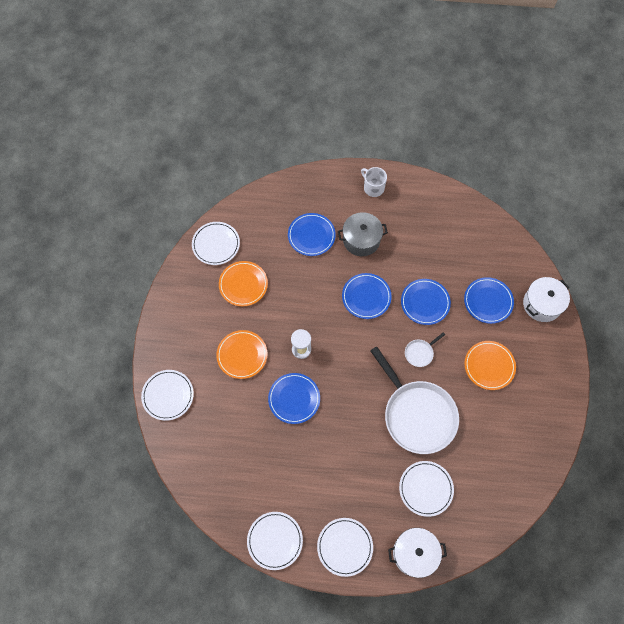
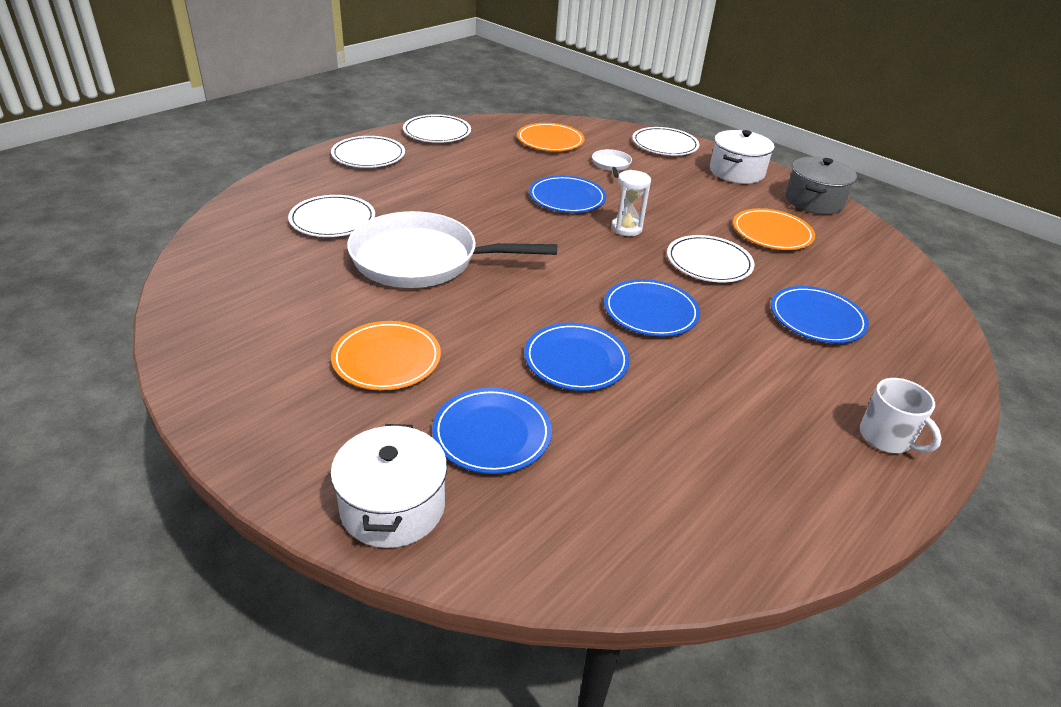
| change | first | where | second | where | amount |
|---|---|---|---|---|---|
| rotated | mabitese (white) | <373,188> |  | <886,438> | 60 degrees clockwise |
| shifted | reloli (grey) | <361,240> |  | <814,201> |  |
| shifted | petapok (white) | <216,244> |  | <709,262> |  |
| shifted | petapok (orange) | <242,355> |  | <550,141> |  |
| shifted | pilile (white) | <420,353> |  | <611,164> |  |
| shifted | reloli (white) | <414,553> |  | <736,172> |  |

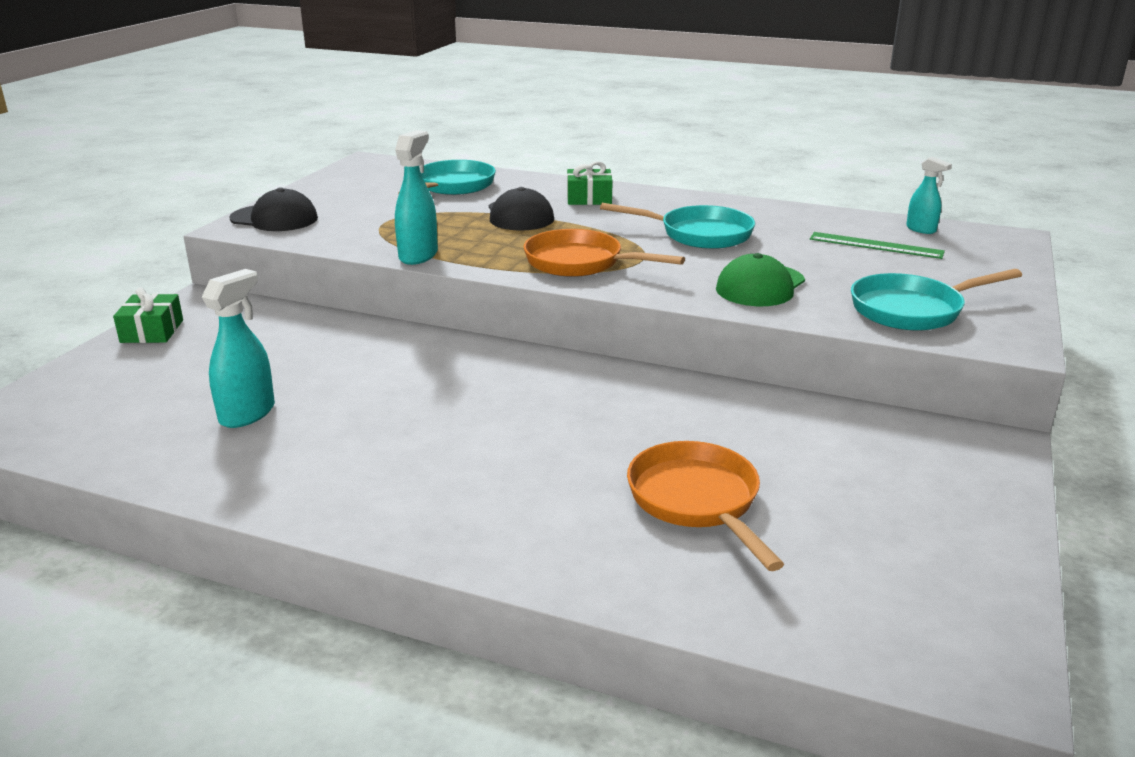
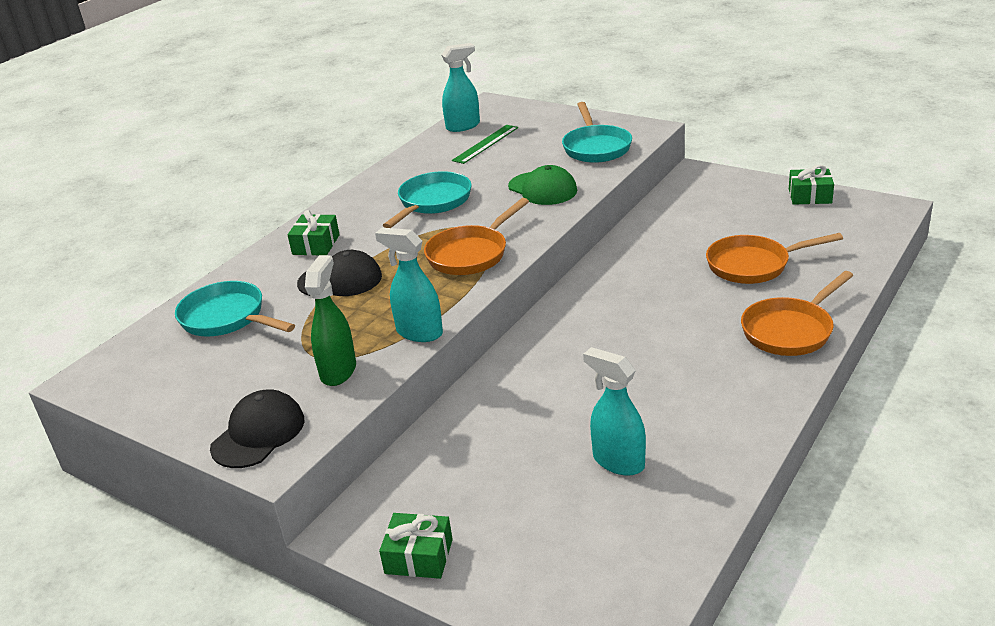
| change | first | where | second | where | amount |
|---|---|---|---|---|---|
| scaled | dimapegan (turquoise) | <921,229> |  | <463,126> | x1.58 |
| new |  |  | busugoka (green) | <810,196> |  |
| new |  |  | dimapegan (green) | <338,371> |  |
| new |  |  | pilile (orange) | <790,330> |  |

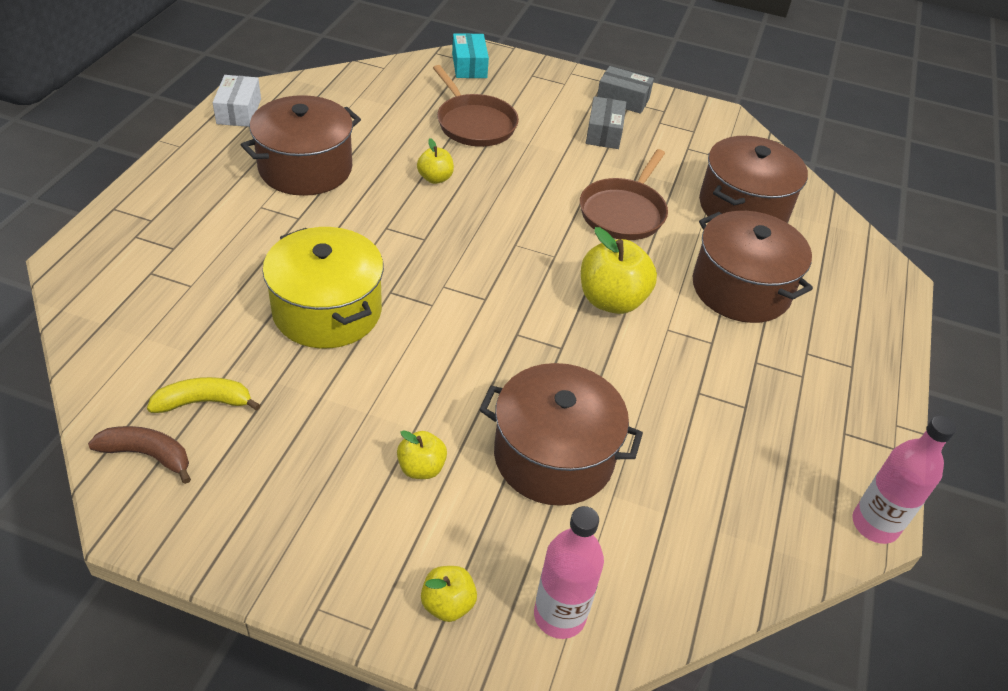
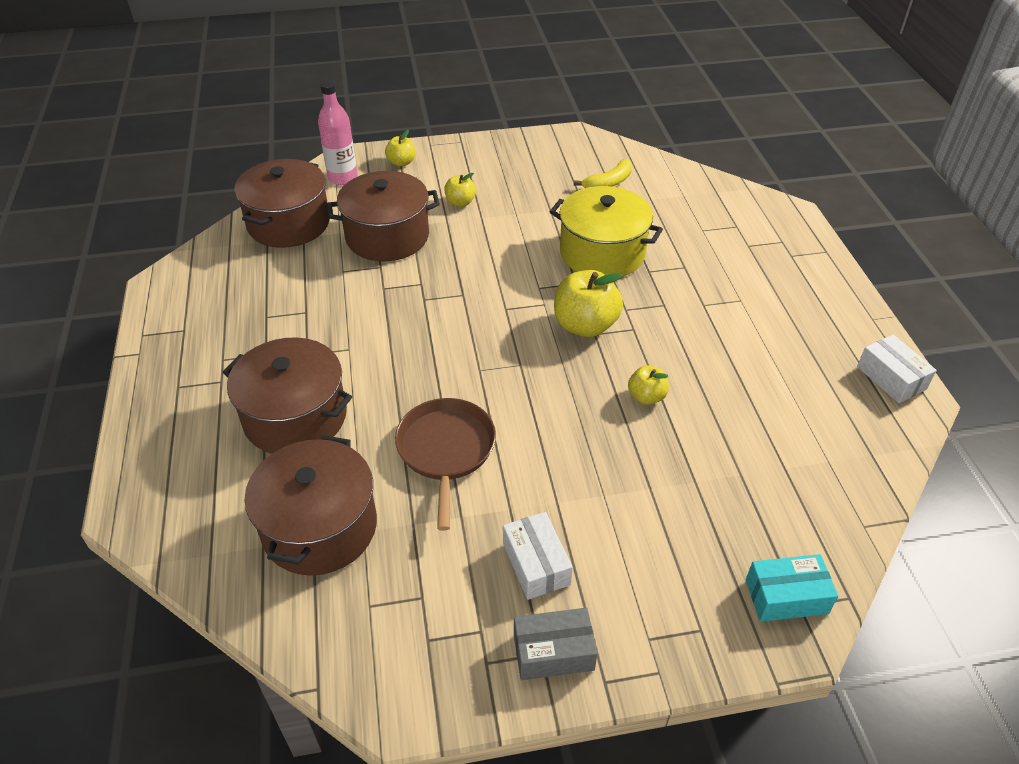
| change | first | where | second | where | amount |
|---|---|---|---|---|---|
| rotated | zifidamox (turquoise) | <469,66> |  | <786,596> | 60 degrees counterclockwise |
| gone | pilile (brown) | <474,124> |  |  |  |
| shifted | reloli (brown) | <305,168> |  | <288,223> |  |
| repainted | zifidamox (grey) | <604,133> | zifidamox (white) | <536,564> |  |
| shifted | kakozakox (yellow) | <612,300> |  | <585,325> |  |
| gone | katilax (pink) | <874,525> |  |  |  |
| gone | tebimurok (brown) | <148,455> |  |  |  |

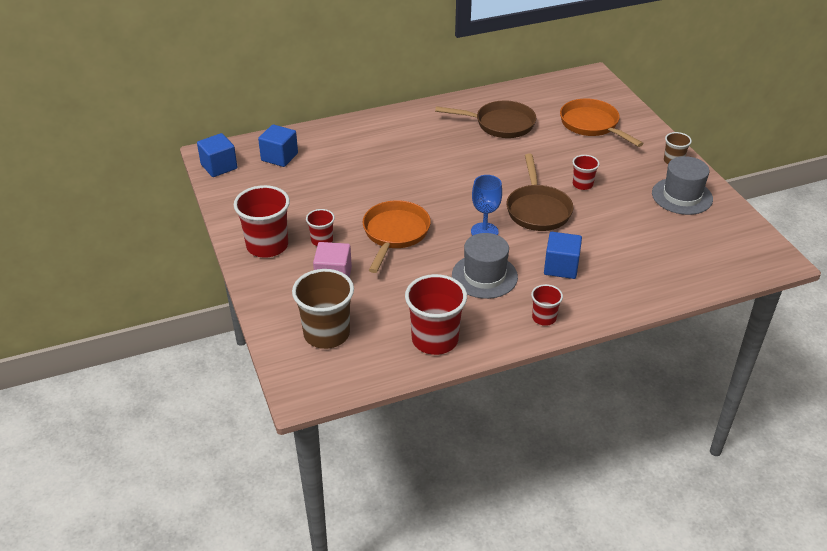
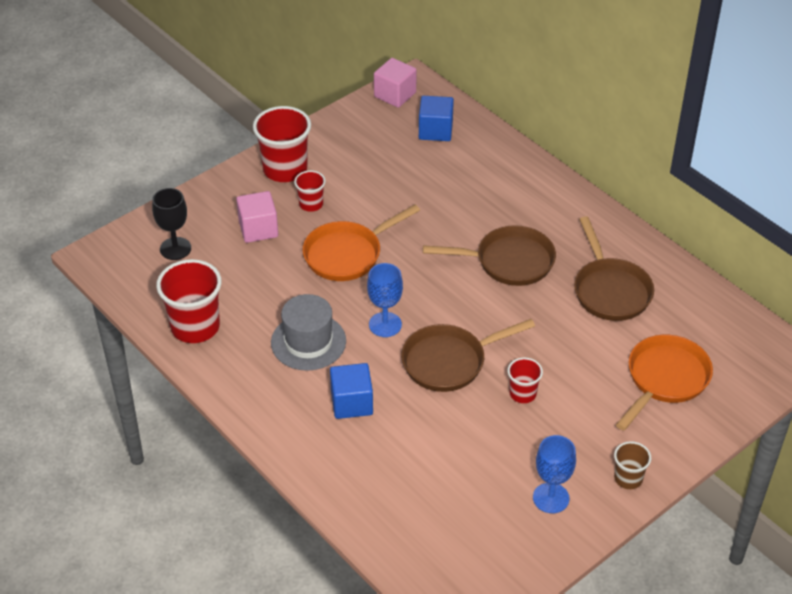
| change | first | where | second | where | amount |
|---|---|---|---|---|---|
| repainted | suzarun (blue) | <219,166> | suzarun (pink) | <395,95> |  |
| swapped | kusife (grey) | <682,196> | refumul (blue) | <551,498> |  |
| rotated | pilile (orange) | <395,234> |  | <347,254> | 150 degrees clockwise |
| swapped | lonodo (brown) | <326,334> | refumul (black) | <175,248> |  |
| gone | lonodo (red) | <544,318> |  |  |  |
| new |  |  | pilile (brown) | <509,262> |  |

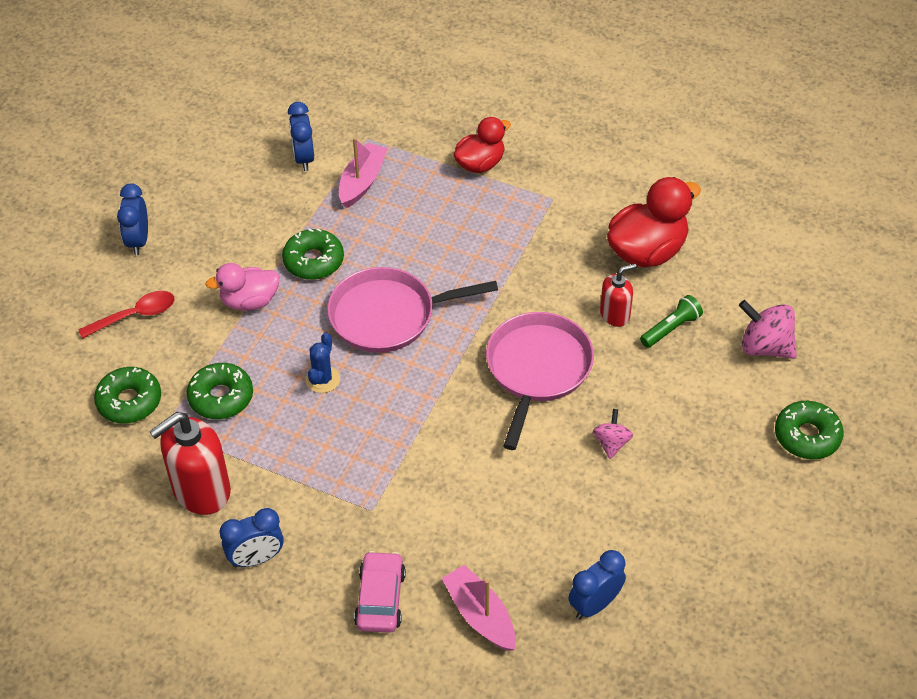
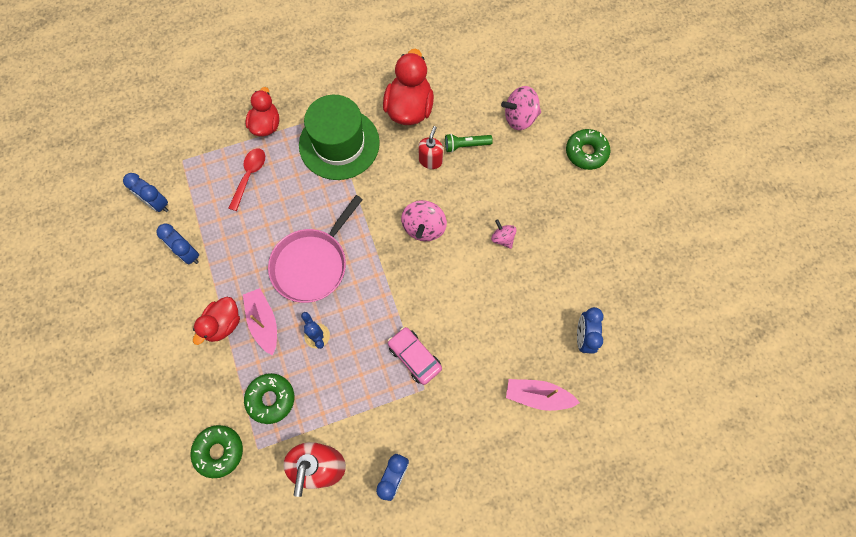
| change | first | where | second | where | amount |
|---|---|---|---|---|---|
| shifted | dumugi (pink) | <362,182> |  | <263,322> |  |
| shifted | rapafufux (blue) | <138,241> |  | <188,253> |  |
| gone | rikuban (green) | <313,261> |  |  |  |
| repainted | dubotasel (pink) | <249,301> | dubotasel (red) | <223,324> |  |
| shifted | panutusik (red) | <135,315> |  | <249,176> |  |
| rotated | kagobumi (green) | <671,328> |  | <466,145> | 105 degrees counterclockwise |
| swapped | pilile (pink) | <537,369> | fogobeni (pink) | <424,227> |  |
| shifted | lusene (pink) | <380,598> |  | <414,357> |  |
| new |  |  | kusife (green) | <339,144> |  |

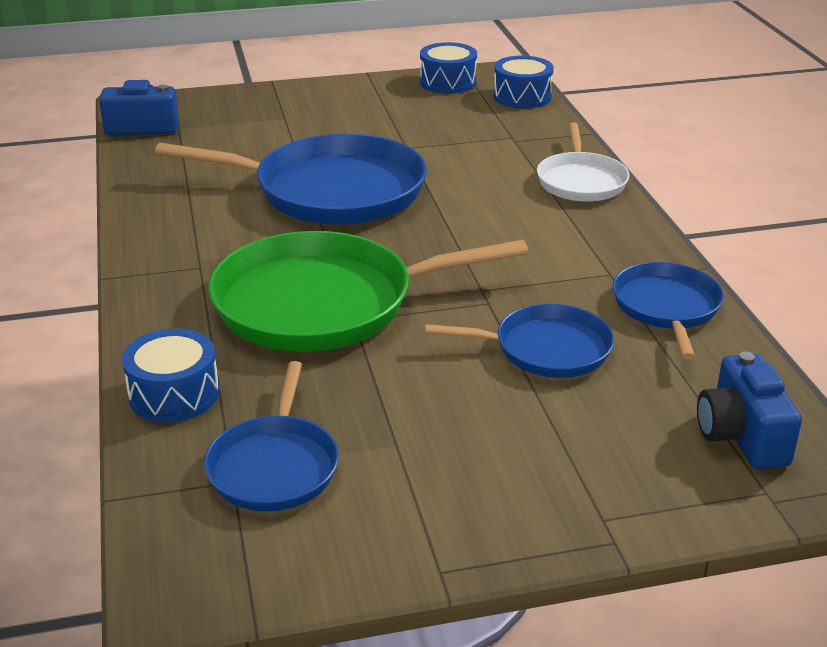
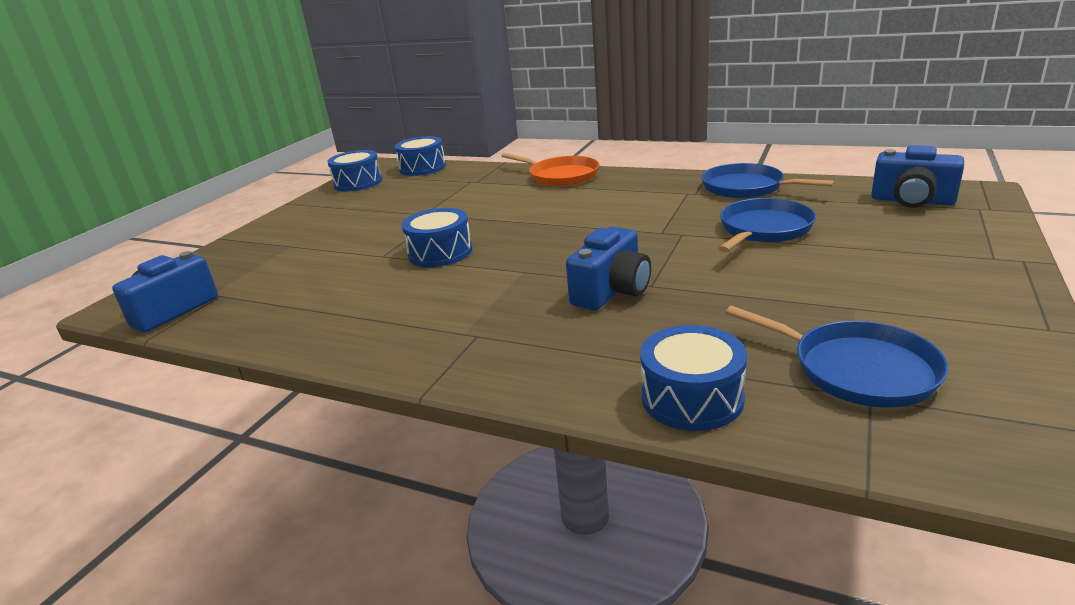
| change | first | where | second | where | amount |
|---|---|---|---|---|---|
| repainted | pilile (white) | <581,181> | pilile (orange) | <560,176> |  |
| swapped | pilile (blue) | <330,191> | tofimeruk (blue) | <440,252> |  |
| swapped | pilile (green) | <324,303> | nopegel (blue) | <612,291> |  |

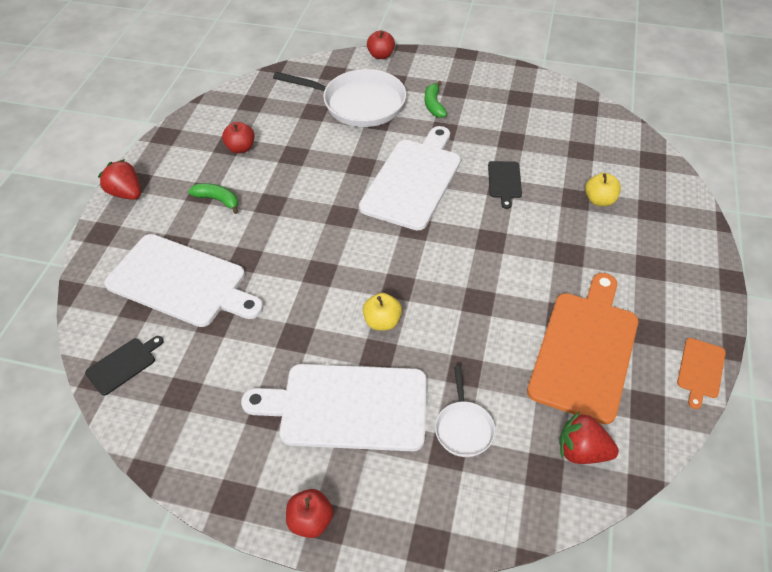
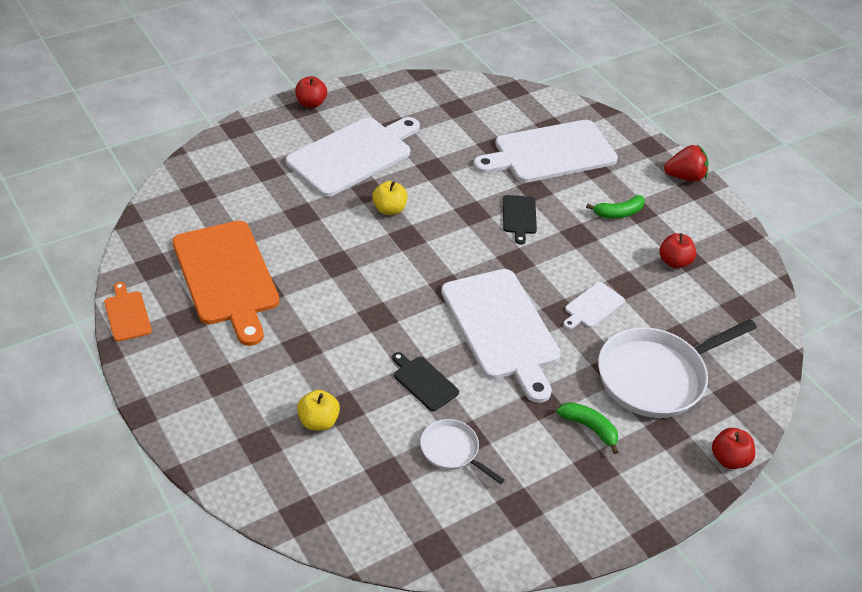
| change | first | where | second | where | amount |
|---|---|---|---|---|---|
| shifted | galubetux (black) | <123,364> |  | <519,216> |  |
| shifted | pilile (white) | <463,428> |  | <452,451> |  |
| gone | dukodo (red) | <582,451> |  |  |  |
| new |  |  | galubetux (white) | <592,306> |  |

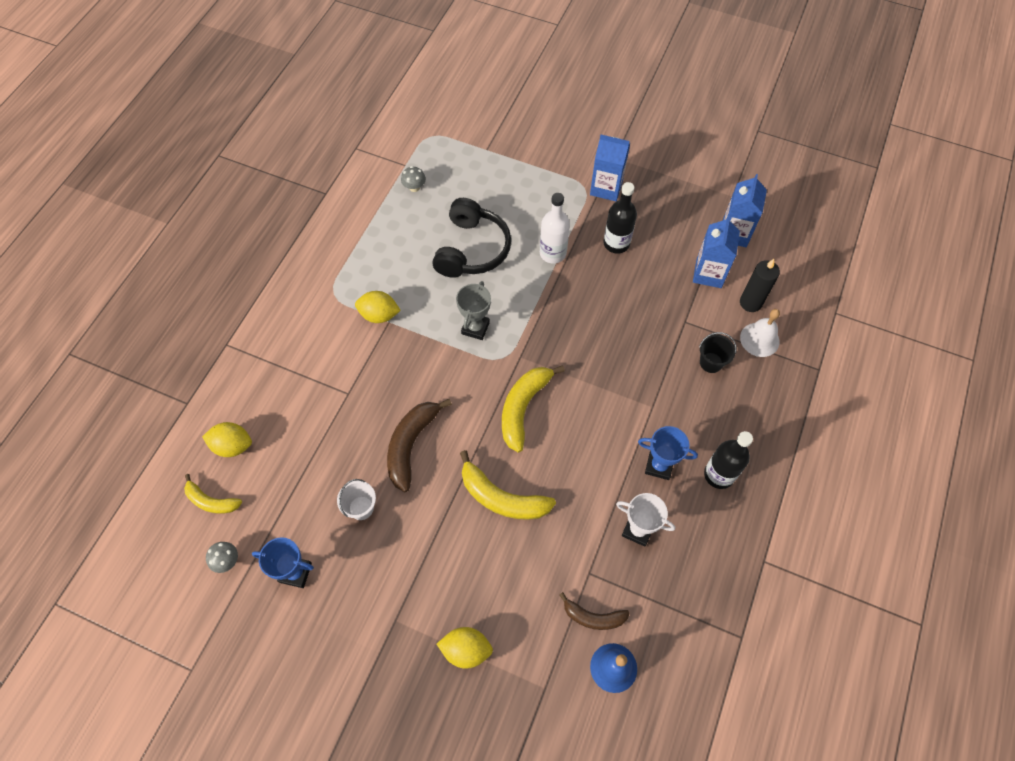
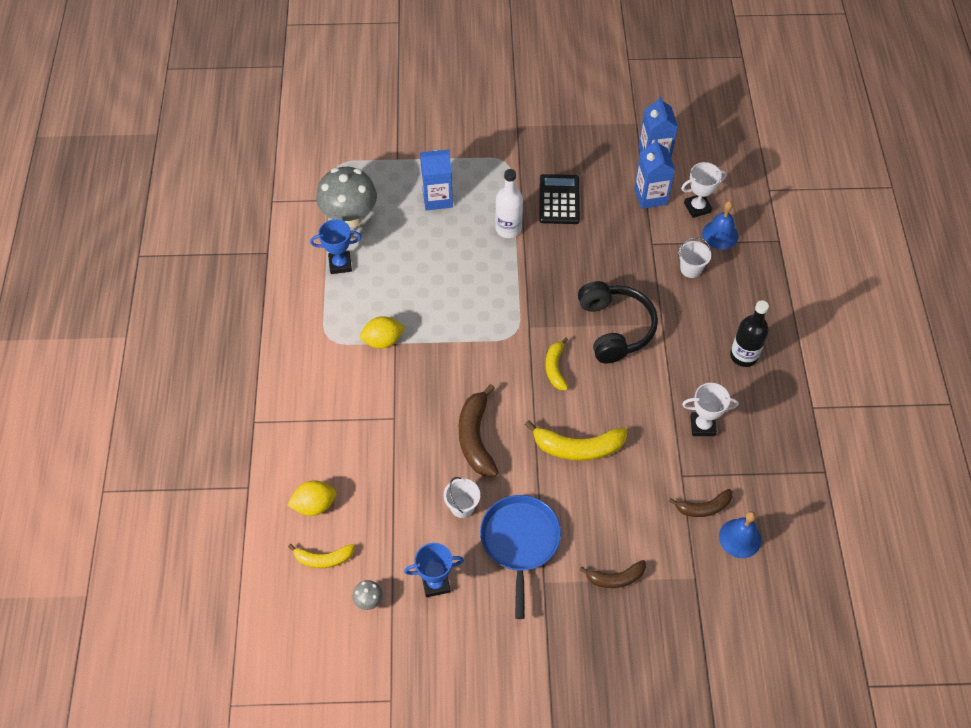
| change | first | where | second | where | amount |
|---|---|---|---|---|---|
| shifted | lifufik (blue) | <606,188> |  | <437,198> |  |
| scaled | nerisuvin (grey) | <414,187> |  | <349,217> | x2.41 |
| swapped | katilax (black) | <616,243> | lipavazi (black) | <559,200> |  |
| shifted | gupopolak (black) | <472,249> |  | <615,328> |  |
| swapped | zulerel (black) | <750,303> | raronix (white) | <697,207> |  |
| gone | raronix (grey) | <475,328> |  |  |  |
| repainted | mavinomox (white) | <759,339> | mavinomox (blue) | <720,235> |  |
| repainted | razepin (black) | <711,362> | razepin (white) | <690,269> |  |
| scaled | tebimurok (yellow) | <523,408> |  | <555,368> | x0.61 |
| shifted | raronix (blue) | <659,466> |  | <340,264> |  |
| swapped | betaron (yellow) | <466,650> | tebimurok (brown) | <615,578> |  |
| new |  |  | pilile (blue) | <520,541> |  |

